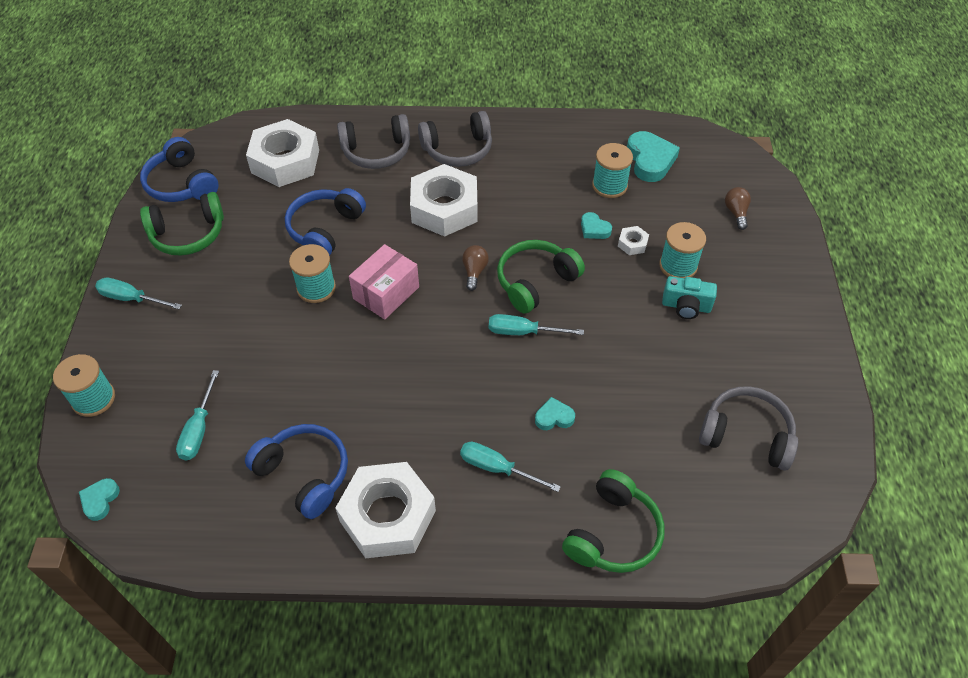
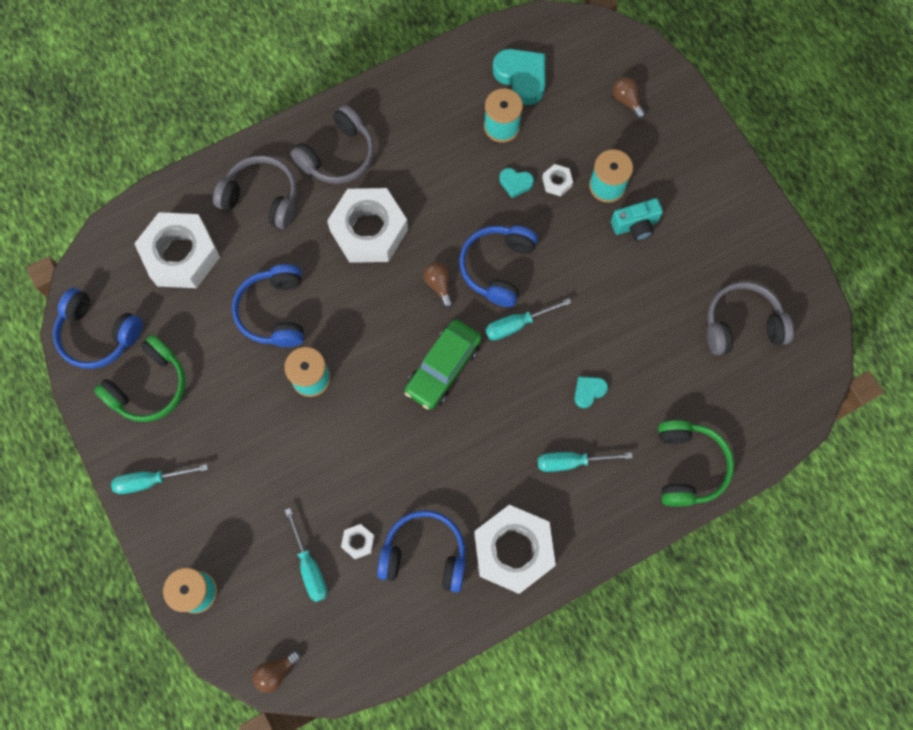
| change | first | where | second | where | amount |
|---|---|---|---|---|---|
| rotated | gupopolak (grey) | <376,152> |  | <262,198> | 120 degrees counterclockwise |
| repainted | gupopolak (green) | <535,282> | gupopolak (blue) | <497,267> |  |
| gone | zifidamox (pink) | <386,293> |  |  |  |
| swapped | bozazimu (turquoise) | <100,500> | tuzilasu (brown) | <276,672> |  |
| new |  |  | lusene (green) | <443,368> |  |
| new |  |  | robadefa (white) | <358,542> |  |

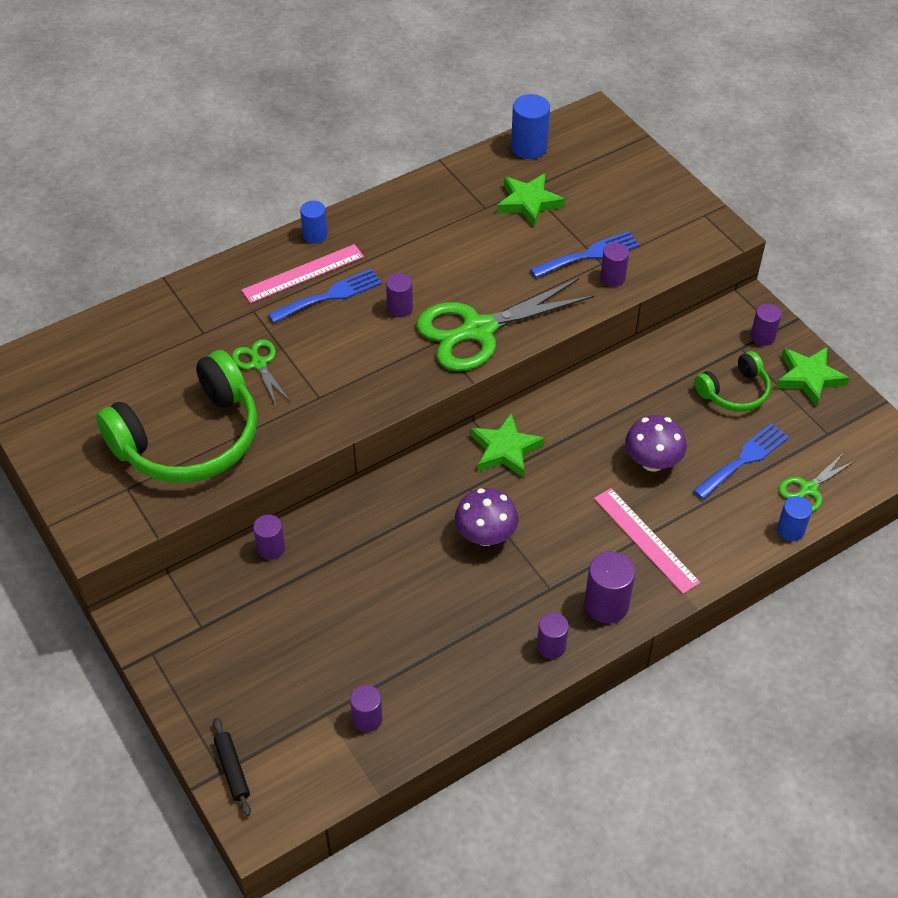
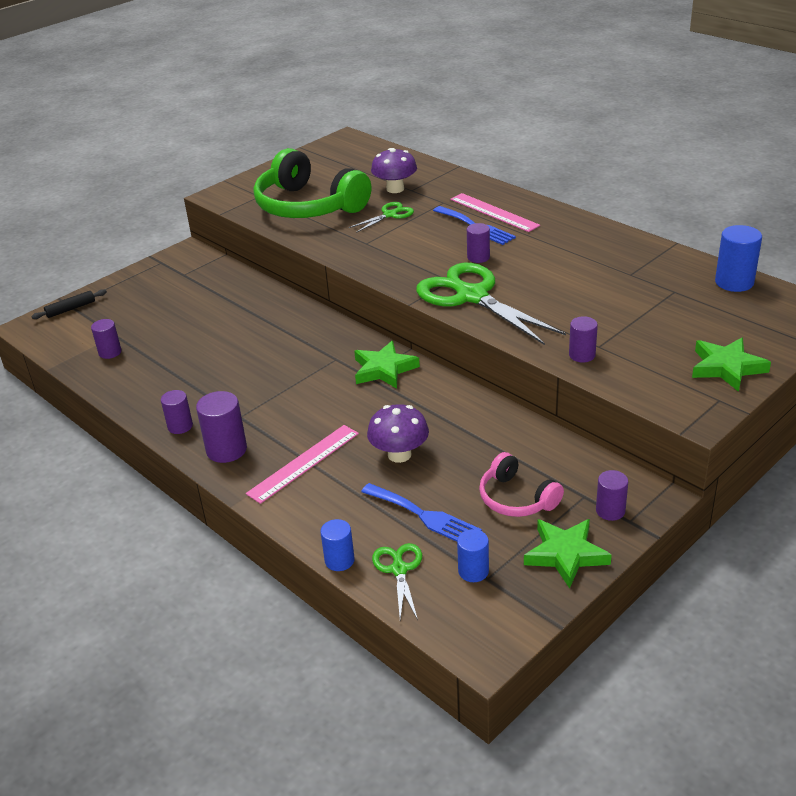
| change | first | where | second | where | amount |
|---|---|---|---|---|---|
| shifted | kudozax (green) | <528,202> |  | <727,367> |  |
| shifted | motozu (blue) | <315,235> |  | <473,571> |  |
| gone | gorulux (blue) | <589,255> |  |  |  |
| repainted | gupopolak (green) | <734,392> | gupopolak (pink) | <516,498> |  |
| rotated | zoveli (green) | <808,489> |  | <399,569> | 45 degrees clockwise |
| shifted | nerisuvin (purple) | <485,535> |  | <395,189> |  |
| gone | motozu (purple) | <271,548> |  |  |  |

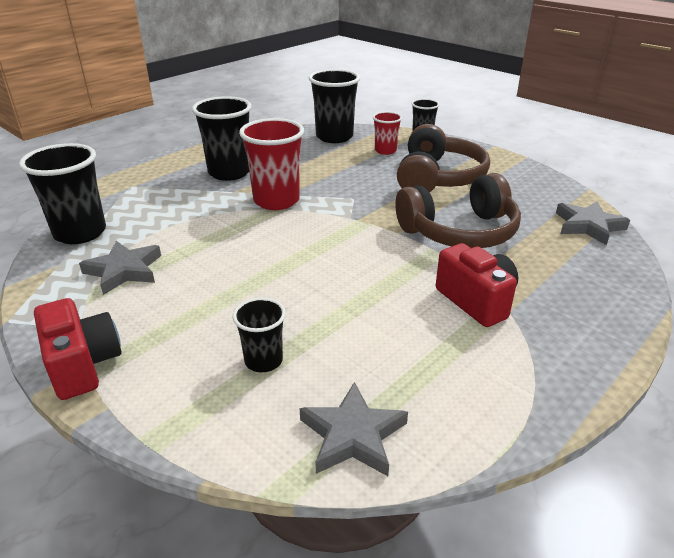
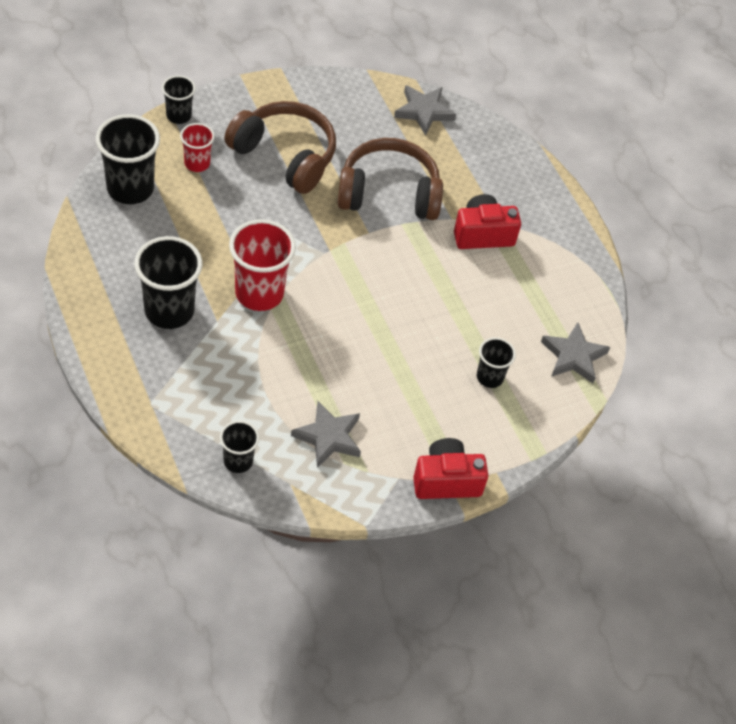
| change | first | where | second | where | amount |
|---|---|---|---|---|---|
| scaled | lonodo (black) | <80,233> |  | <238,461> | x0.56 |
| rotated | gupopolak (brown) | <459,232> |  | <388,193> | 90 degrees counterclockwise |

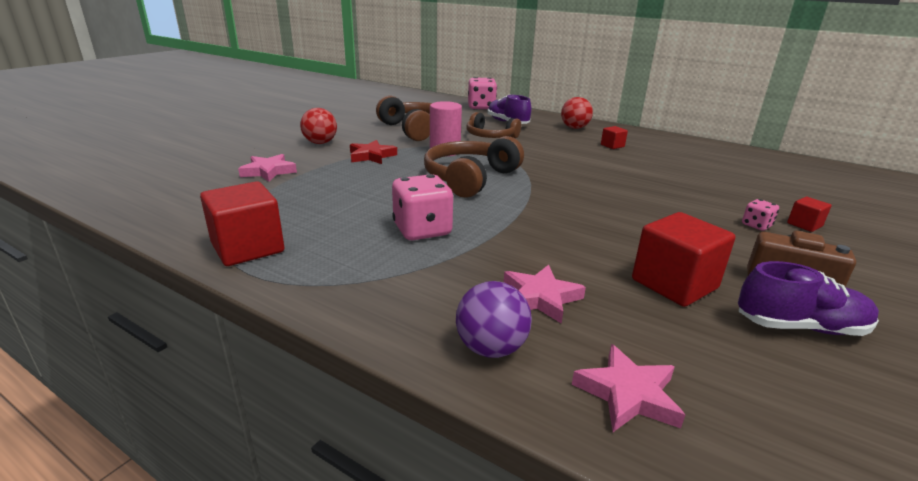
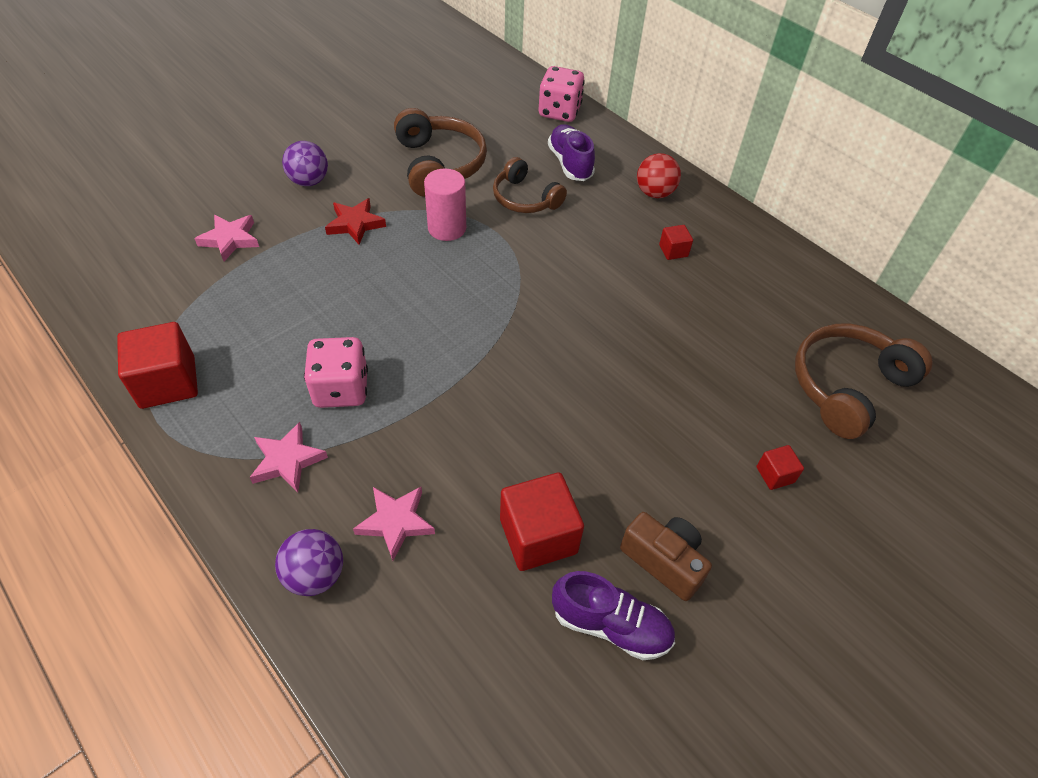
| change | first | where | second | where | amount |
|---|---|---|---|---|---|
| repainted | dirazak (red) | <320,143> | dirazak (purple) | <309,181> |  |
| shifted | gupopolak (brown) | <470,178> |  | <847,386> |  |
| gone | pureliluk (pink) | <756,225> |  |  |  |
| shifted | kudozax (pink) | <628,394> |  | <287,460> |  |

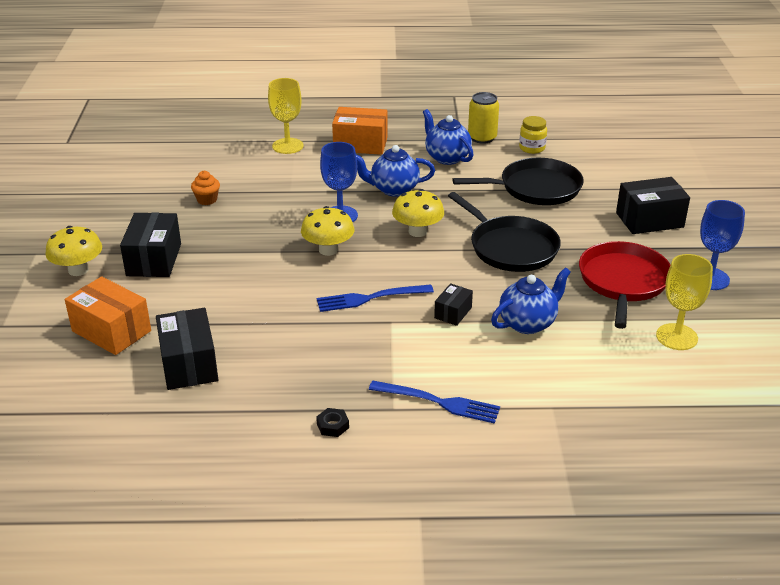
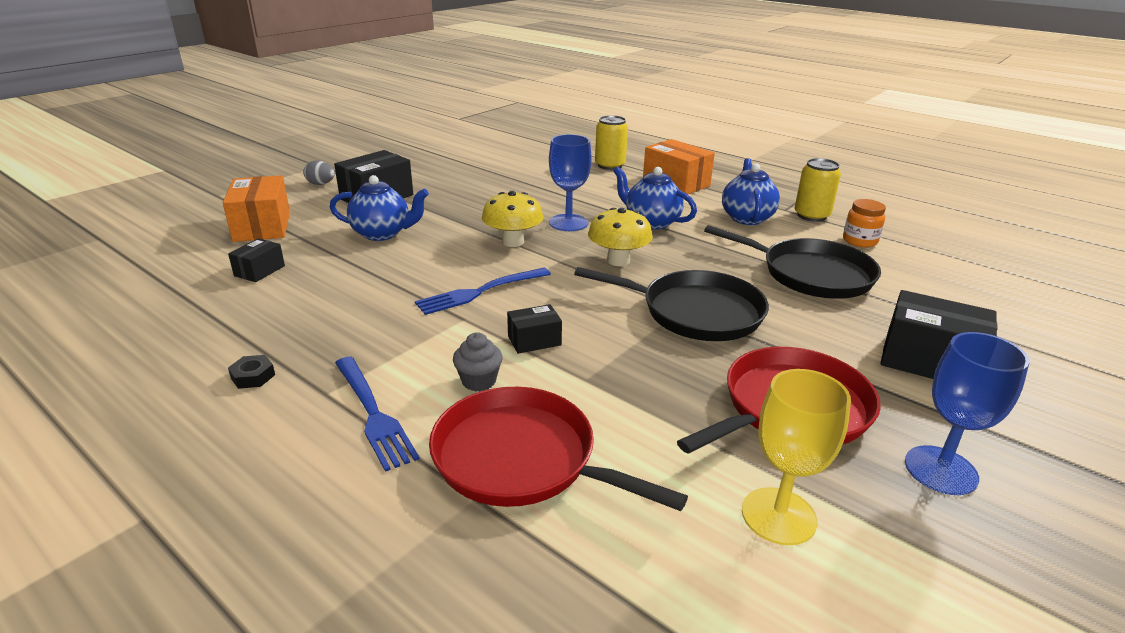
| change | first | where | second | where | amount |
|---|---|---|---|---|---|
| swapped | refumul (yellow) | <287,146> | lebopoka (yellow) | <610,165> |  |
| repainted | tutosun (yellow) | <532,148> | tutosun (orange) | <859,241> |  |
| gone | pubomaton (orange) | <207,200> |  |  |  |
| rotated | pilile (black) | <510,247> |  | <695,312> | 75 degrees counterclockwise |
| swapped | nerisuvin (yellow) | <78,270> | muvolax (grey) | <321,184> |  |
| shifted | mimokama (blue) | <528,323> |  | <382,234> |  |
| rotated | gorulux (blue) | <370,298> |  | <480,292> | 60 degrees counterclockwise |
| scaled | zifidamox (black) | <189,364> |  | <259,271> | x0.54 |
| new |  |  | pubomaton (grey) | <479,381> |  |
| new |  |  | pilile (red) | <522,459> |  |

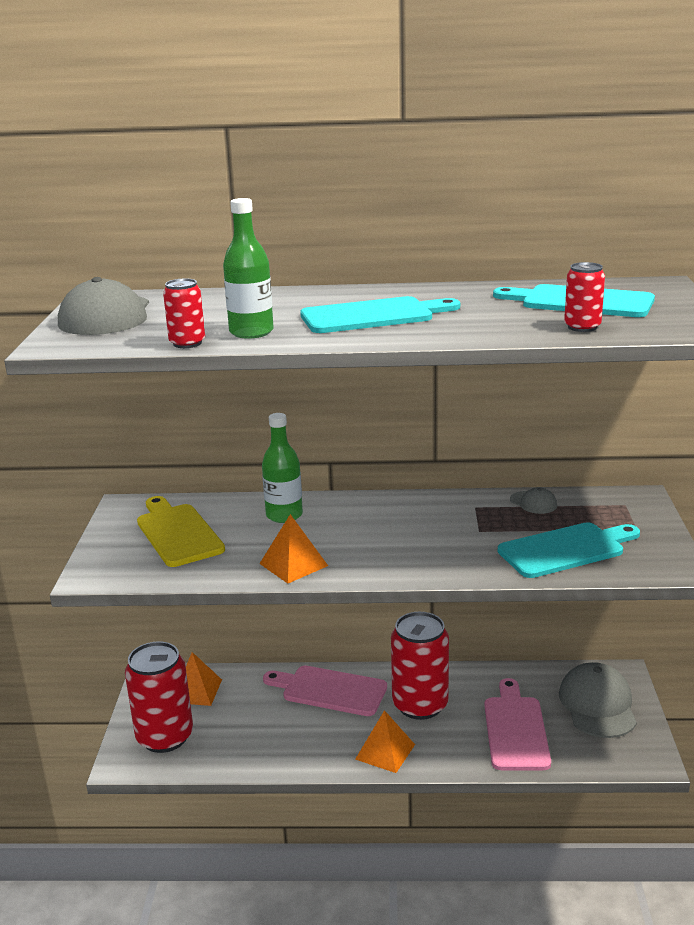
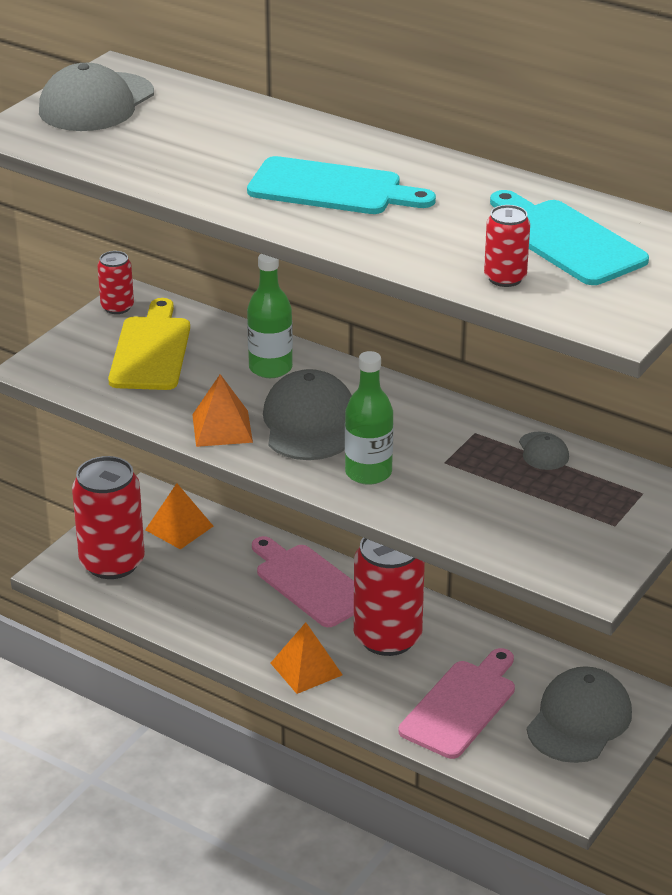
| change | first | where | second | where | amount |
|---|---|---|---|---|---|
| shifted | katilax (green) | <251,332> |  | <368,473> |  |
| shifted | lebopoka (red) | <187,343> |  | <117,307> |  |
| gone | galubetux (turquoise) | <565,550> |  |  |  |
| new |  |  | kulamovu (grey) | <309,423> |  |

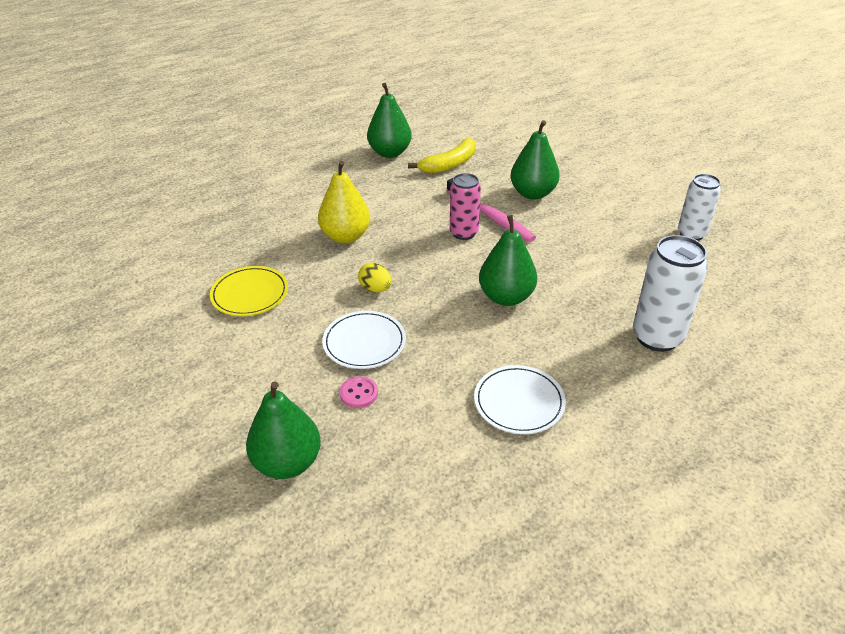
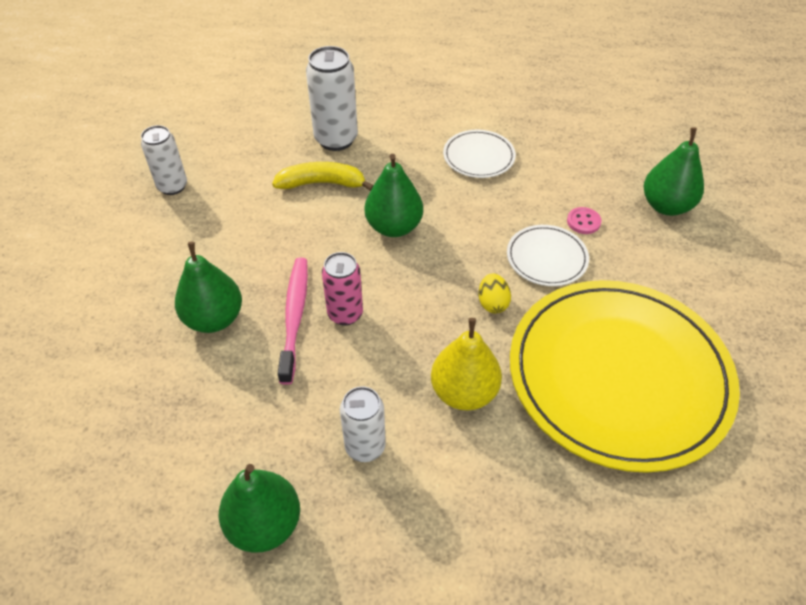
| change | first | where | second | where | amount |
|---|---|---|---|---|---|
| shifted | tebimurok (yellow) | <449,164> |  | <322,183> |  |
| scaled | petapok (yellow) | <250,294> |  | <618,375> | x2.40 |
| new |  |  | lebopoka (white) | <365,446> |  |

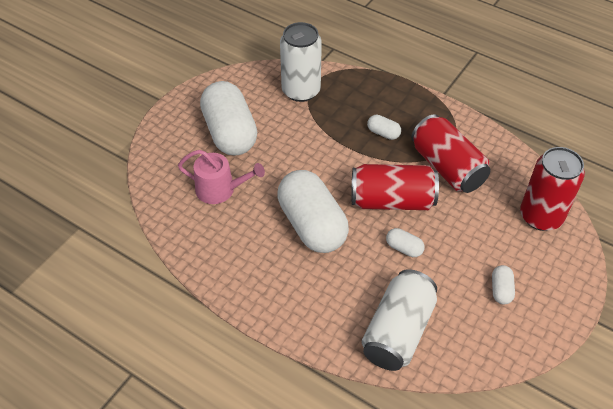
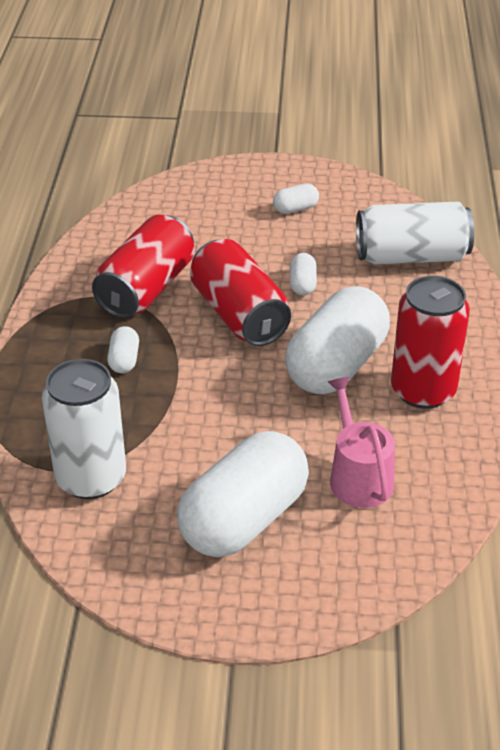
| change | first | where | second | where | amount |
|---|---|---|---|---|---|
| shifted | lebopoka (red) | <541,216> |  | <423,390> |  |

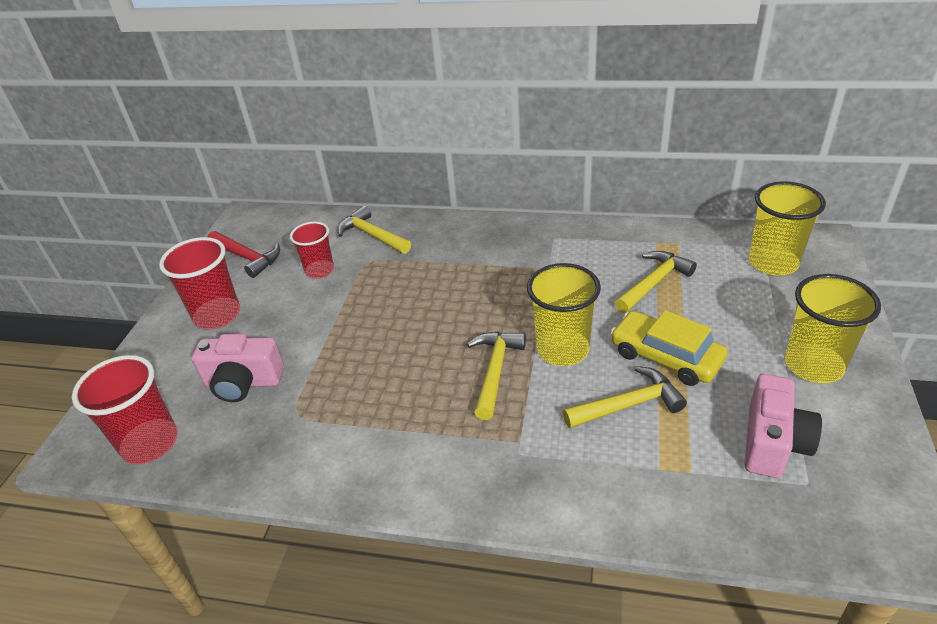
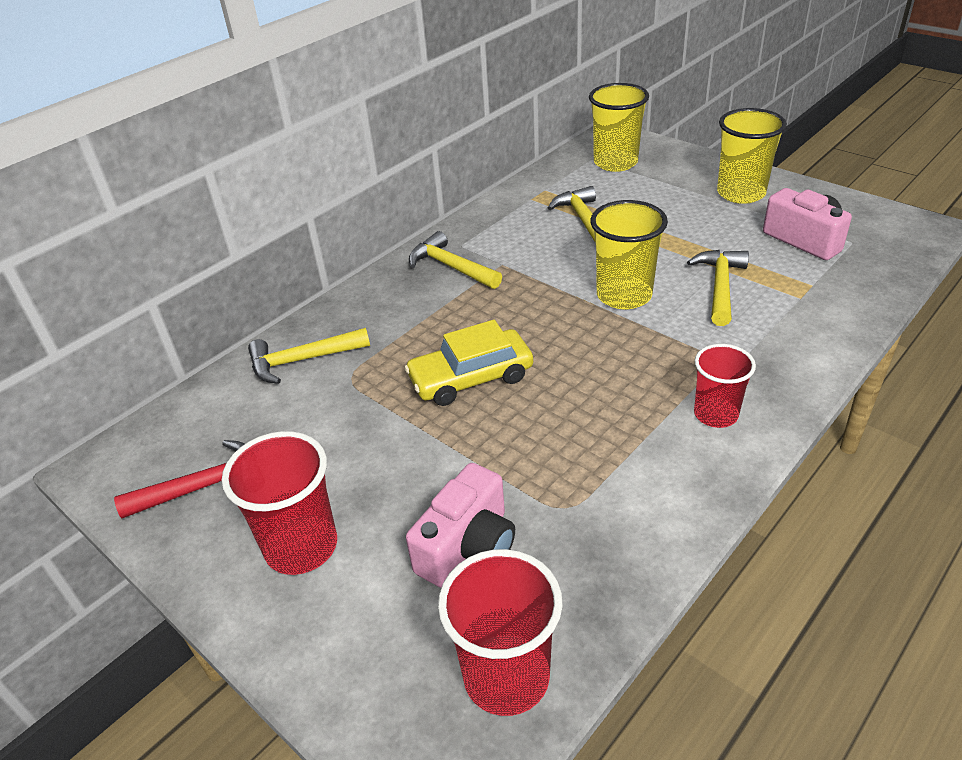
| change | first | where | second | where | amount |
|---|---|---|---|---|---|
| shifted | lonodo (red) | <320,270> |  | <715,414> |  |
| shifted | lusene (yellow) | <666,356> |  | <471,378> |  |
| shifted | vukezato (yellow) | <495,371> |  | <451,267> |  |

